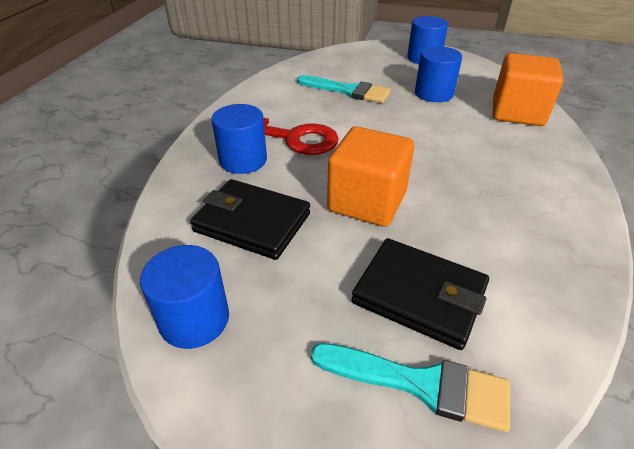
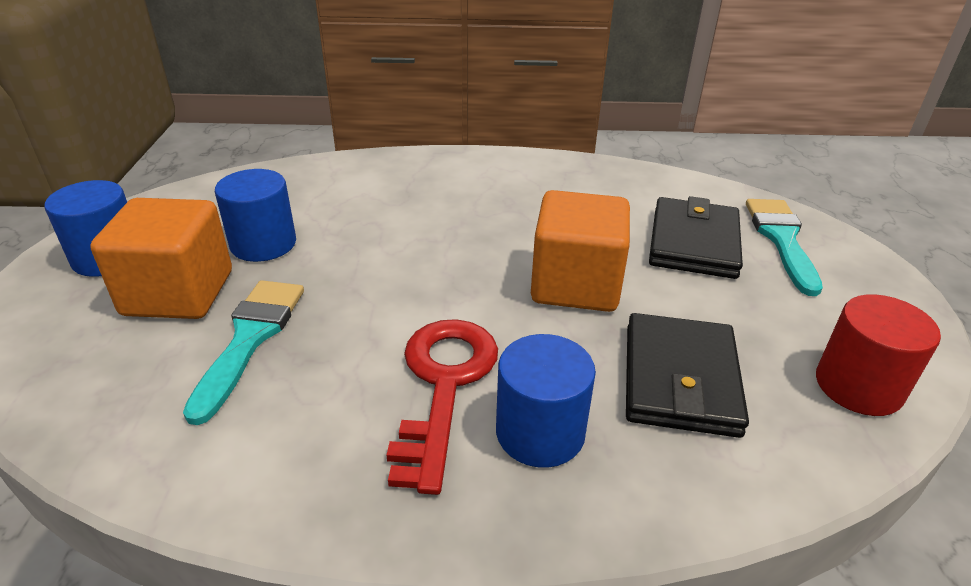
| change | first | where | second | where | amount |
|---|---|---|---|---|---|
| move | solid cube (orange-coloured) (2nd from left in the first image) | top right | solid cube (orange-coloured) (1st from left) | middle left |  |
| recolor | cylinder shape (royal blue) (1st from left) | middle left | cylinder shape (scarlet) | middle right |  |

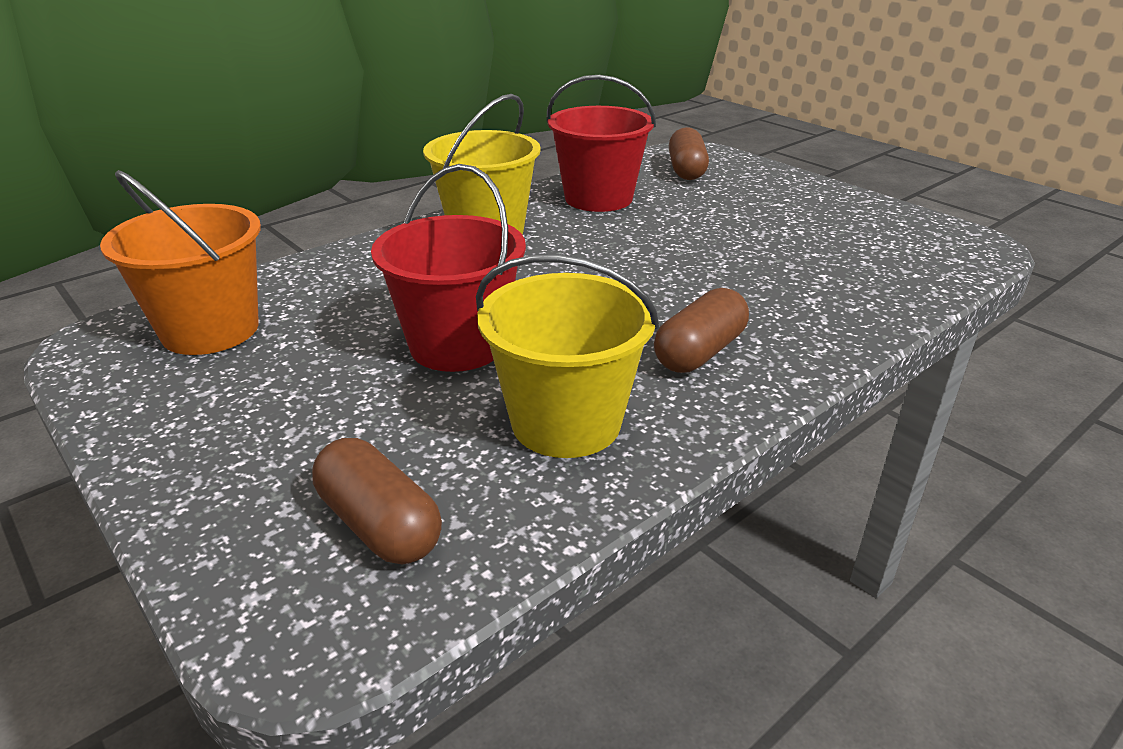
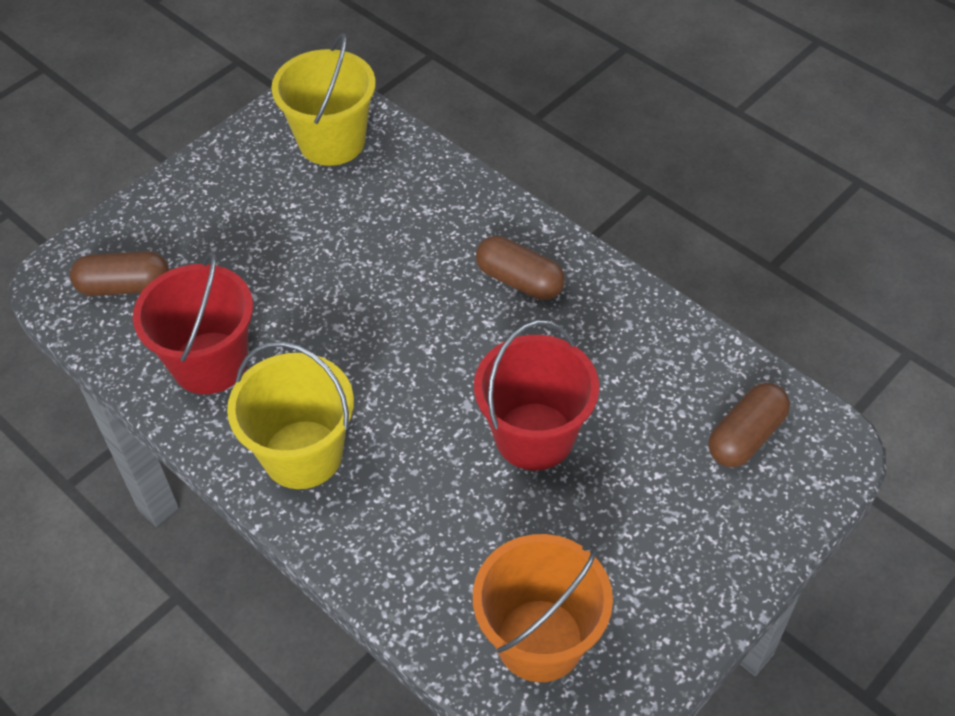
| change | first | where | second | where | amount |
|---|---|---|---|---|---|
| move | bucket (golden) (2nd from left) | centre |  | top centre |  |

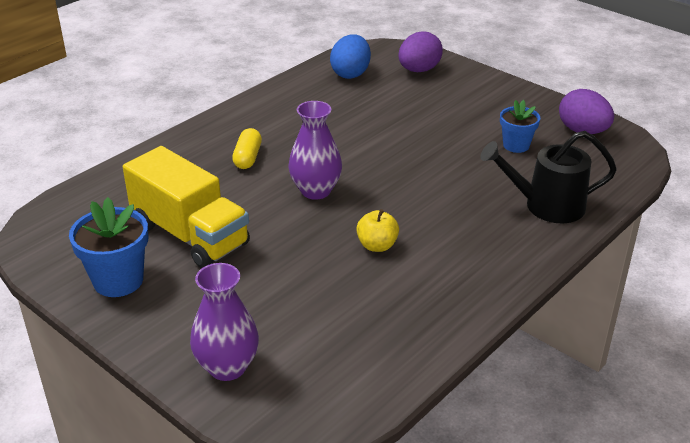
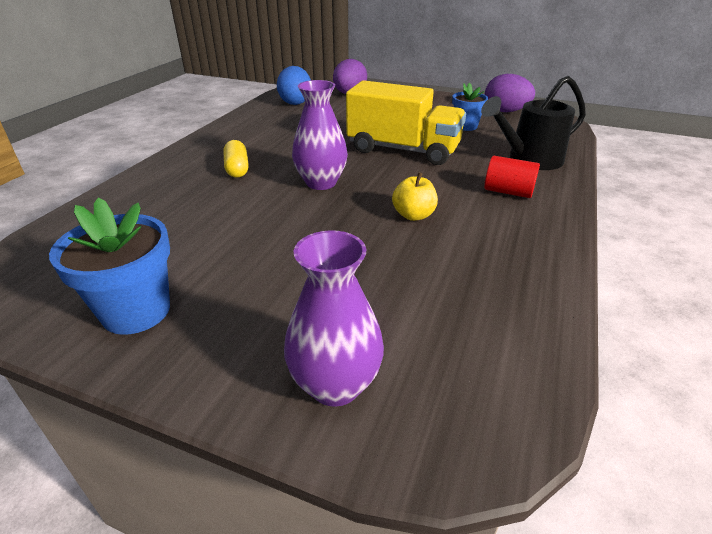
| change | first | where | second | where | amount |
|---|---|---|---|---|---|
| move | truck (golden) | middle left |  | top centre |  |
| insert |  |  | cylinder shape (scarlet) | top right |  |

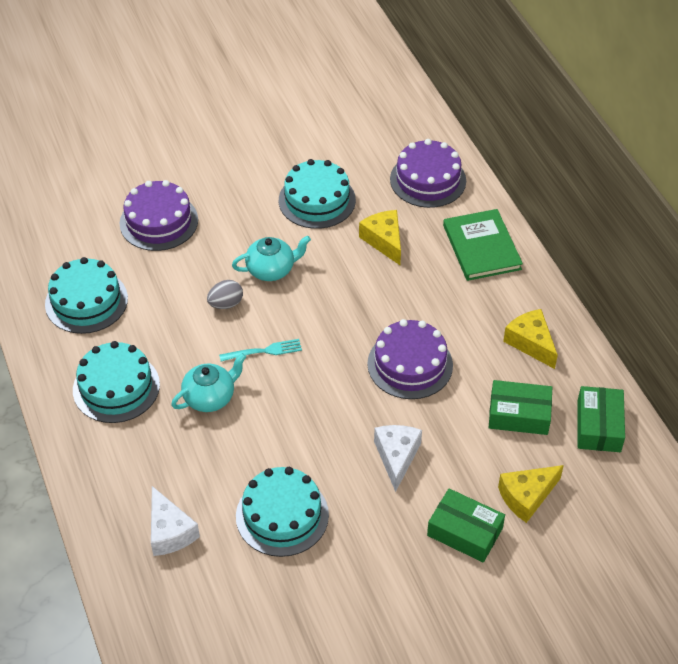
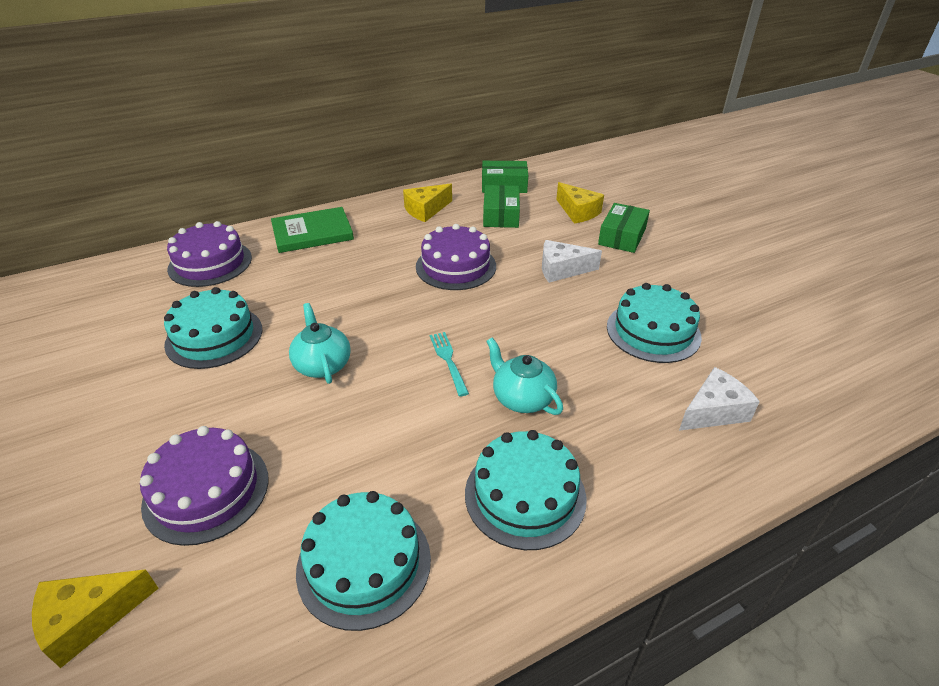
| change | first | where | second | where | amount |
|---|---|---|---|---|---|
| move | cheese (golden) (1st from left) | centre |  | bottom left |  |
| delete | toy egg (grey) | middle left |  |  |  |

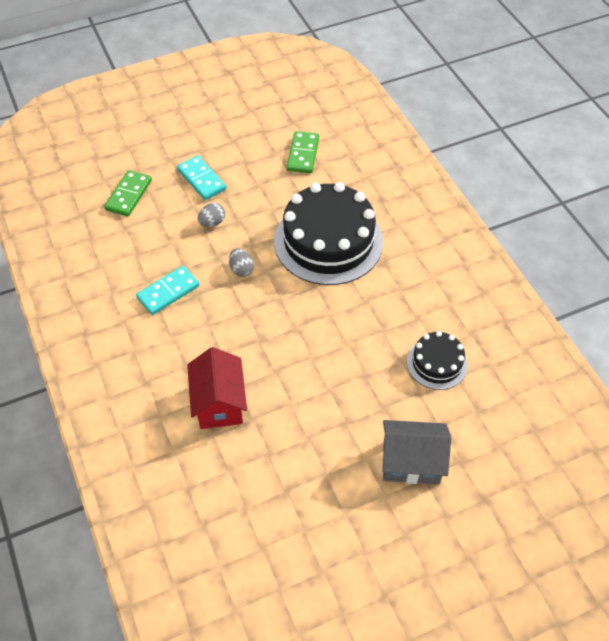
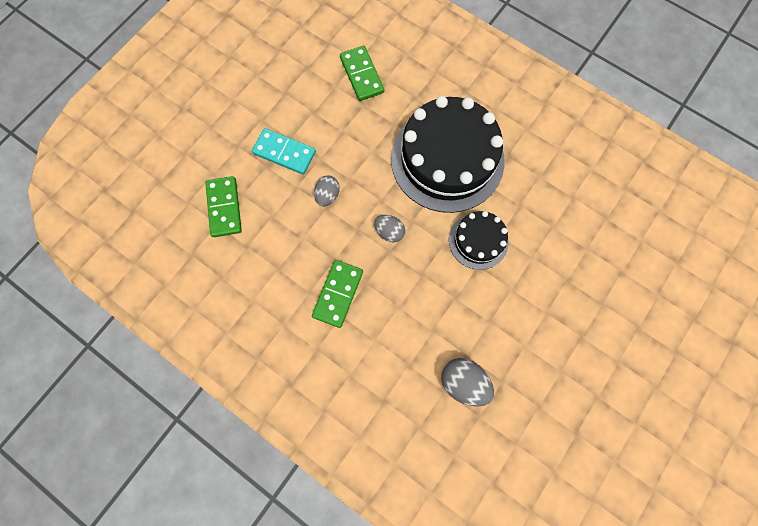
| change | first | where | second | where | amount |
|---|---|---|---|---|---|
| recolor | domino tile (aqua) (1st from left) | middle left | domino tile (green) (2nd from left) | centre |  |
| move | cake (ebony) (2nd from left) | middle right |  | centre |  |
| replace | toy house (scarlet) | centre | toy egg (grey) (3rd from left) | bottom centre |  |
| delete | toy house (grey) | bottom right |  |  |  |

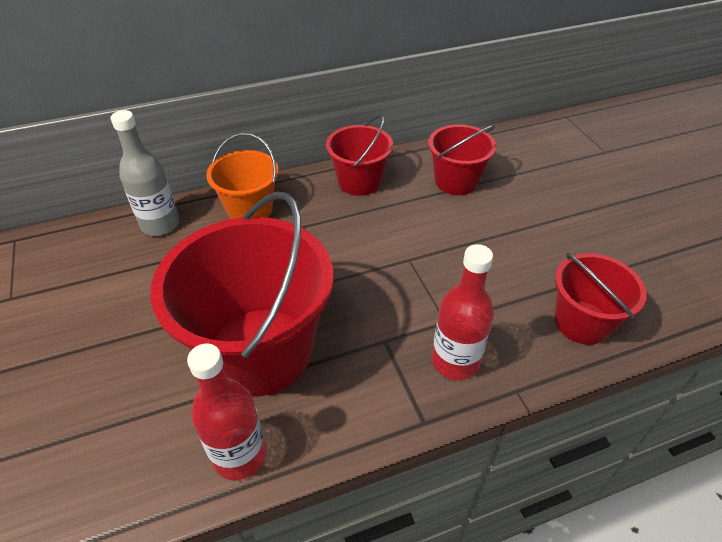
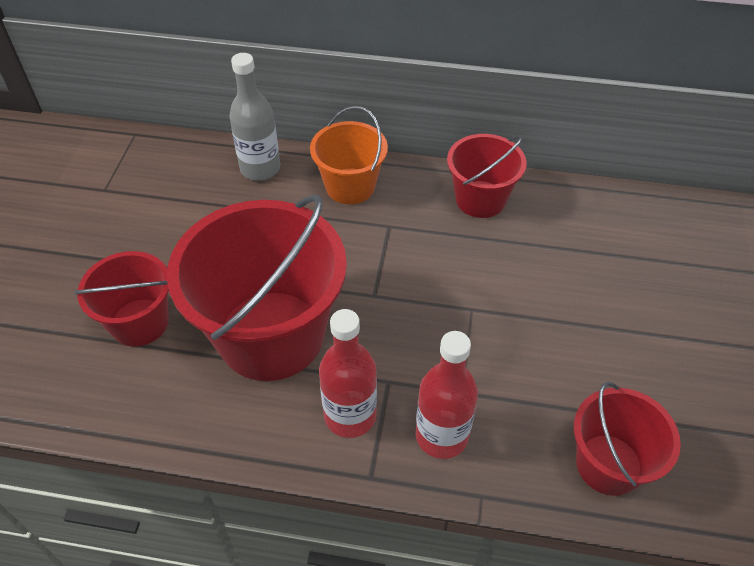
| change | first | where | second | where | amount |
|---|---|---|---|---|---|
| move | bucket (scarlet) (3rd from left in the first image) | top centre | bucket (scarlet) (1st from left) | middle left |  |
| move | drink bottle (scarlet) (1st from left) | bottom left |  | centre |  |

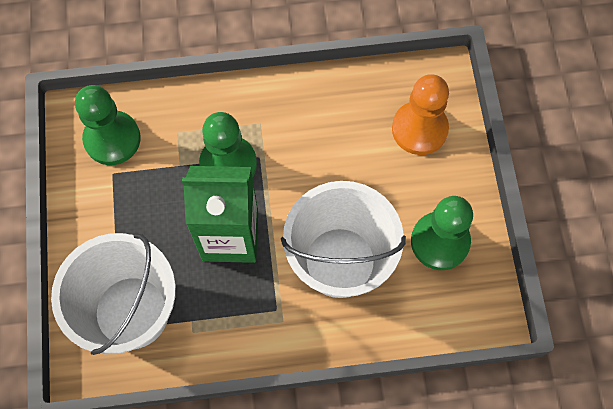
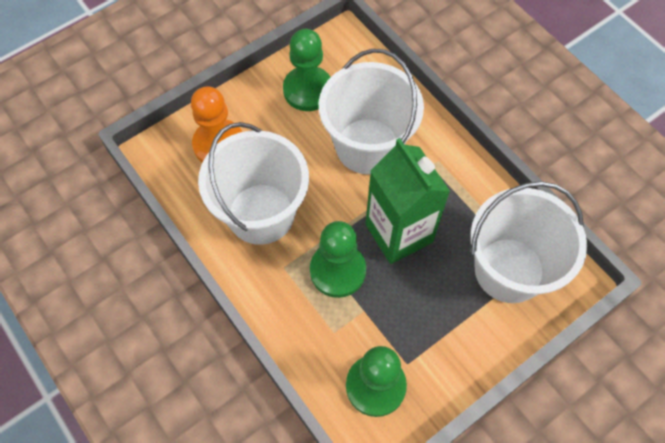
| change | first | where | second | where | amount |
|---|---|---|---|---|---|
| insert |  |  | bucket (pure white) (1st from left) | centre |  |

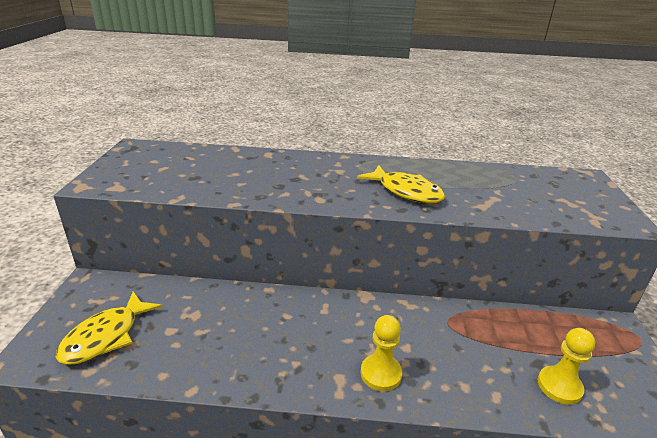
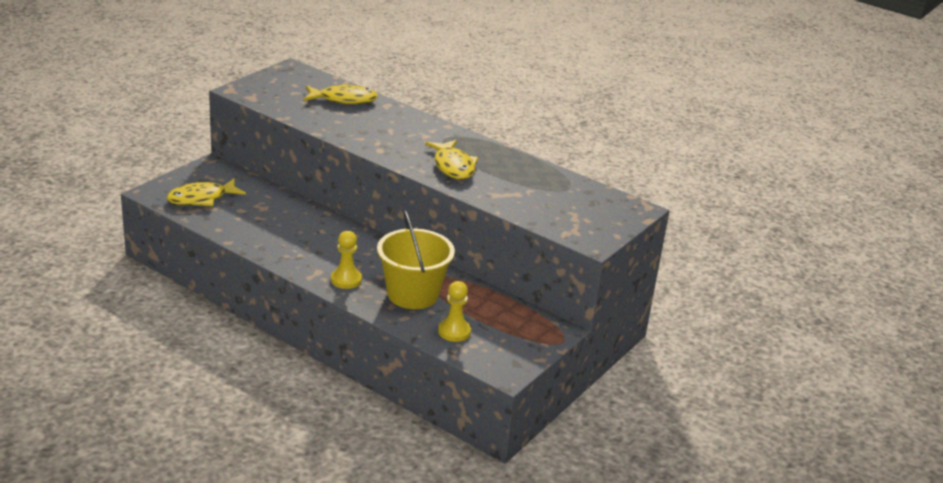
| change | first | where | second | where | amount |
|---|---|---|---|---|---|
| insert |  |  | fish (golden) (2nd from left) | top centre |  |
| insert |  |  | bucket (golden) | centre |  |

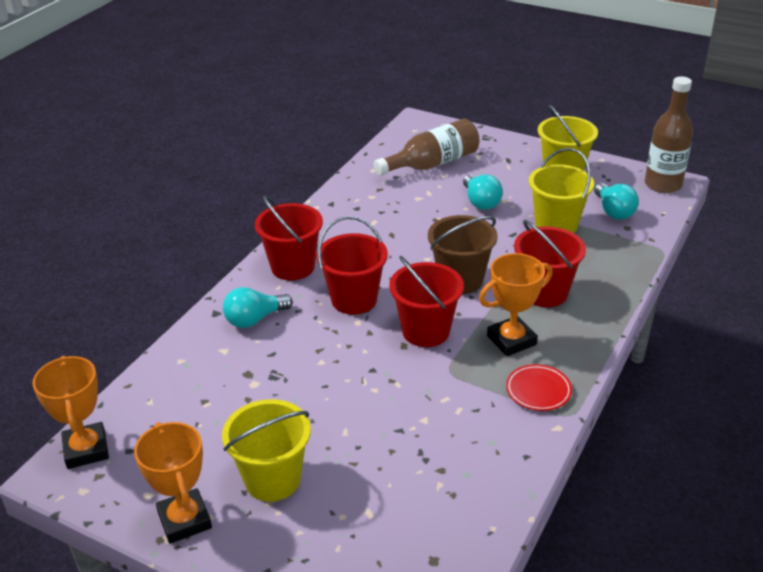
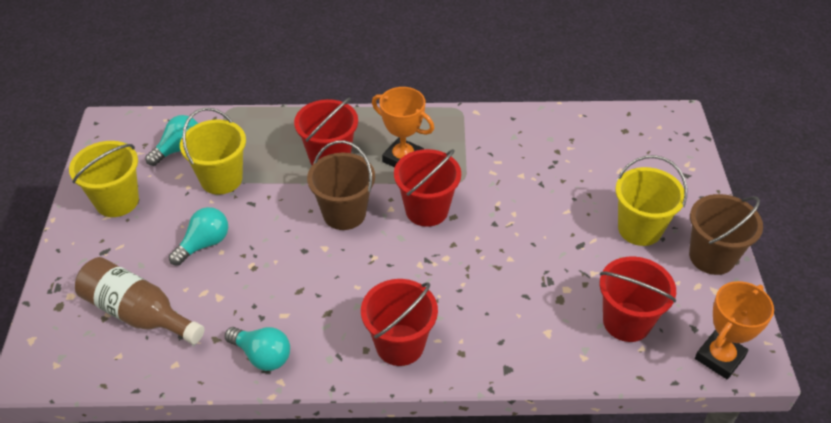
| change | first | where | second | where | amount |
|---|---|---|---|---|---|
| delete | drink bottle (russet) (2nd from left) | top right |  |  |  |
| move | bucket (scarlet) (2nd from left in the first image) | centre | bucket (scarlet) (4th from left) | bottom right |  |
| move | bulb (aqua) (1st from left in the first image) | centre | bulb (aqua) (3rd from left) | bottom left |  |
| delete | plate (scarlet) | bottom right |  |  |  |
| replace | prize cup (orange-coloured) (2nd from left) | bottom left | bucket (russet) (2nd from left) | middle right |  |

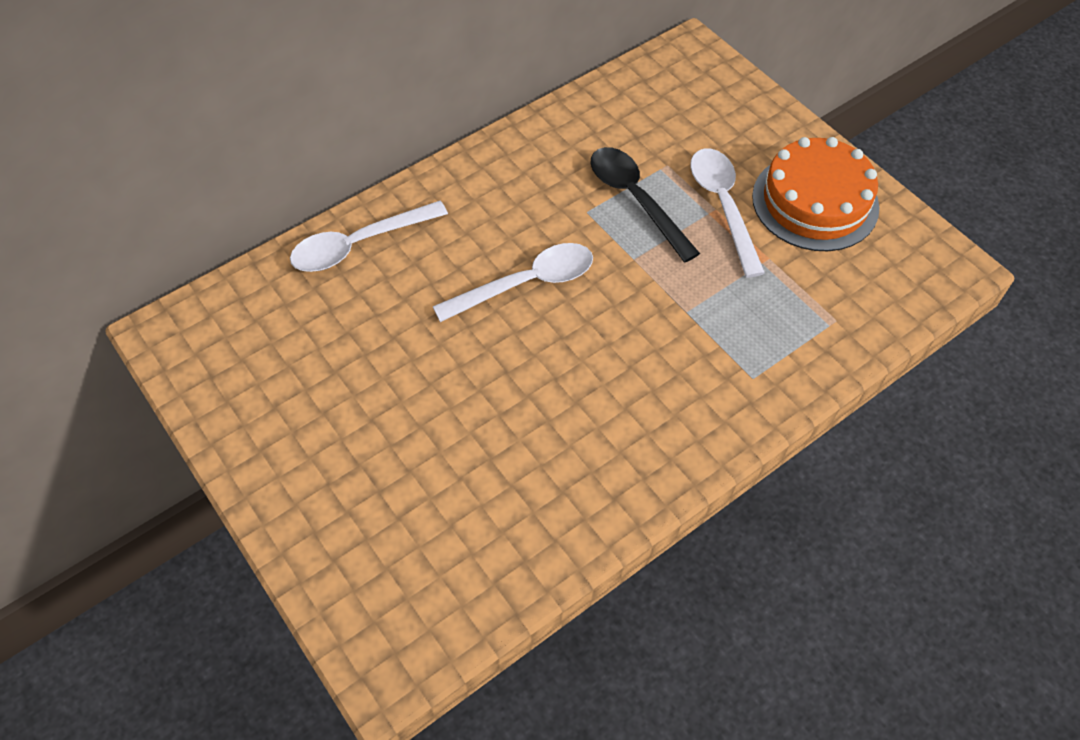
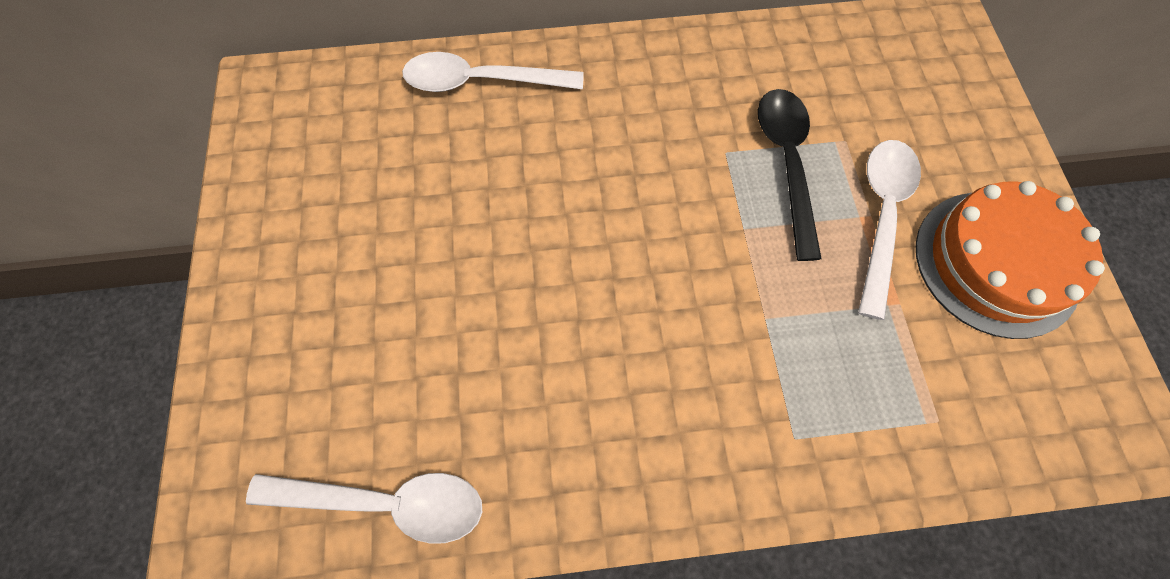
| change | first | where | second | where | amount |
|---|---|---|---|---|---|
| move | tablespoon (pure white) (2nd from left in the first image) | centre | tablespoon (pure white) (1st from left) | bottom left |  |

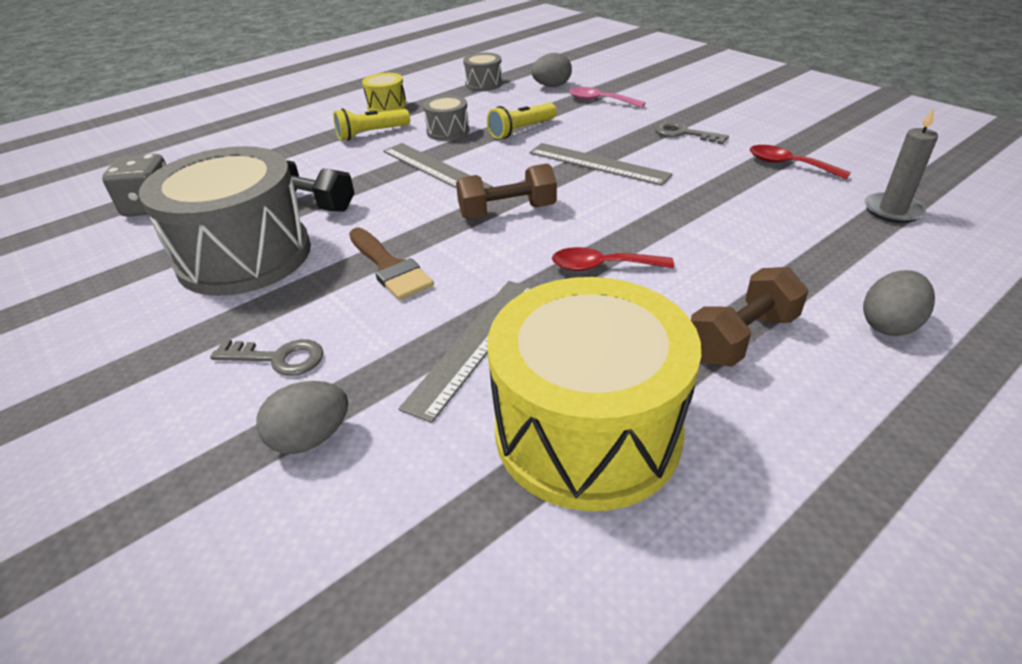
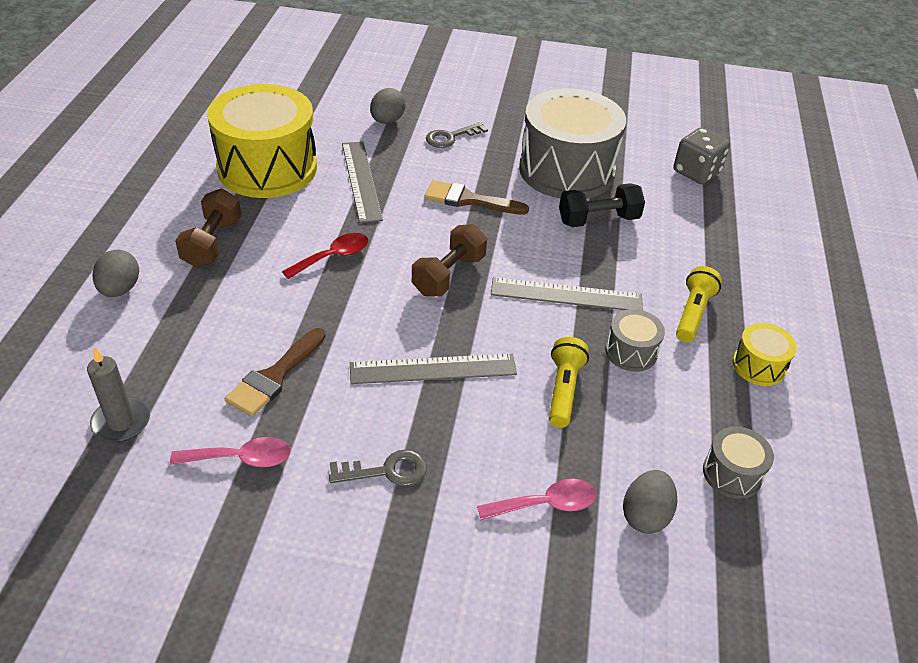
| change | first | where | second | where | amount |
|---|---|---|---|---|---|
| recolor | tablespoon (scarlet) (2nd from left) | top right | tablespoon (rose-pink) (1st from left) | bottom left |  |
| insert |  |  | brush (russet) (1st from left) | middle left |  |

